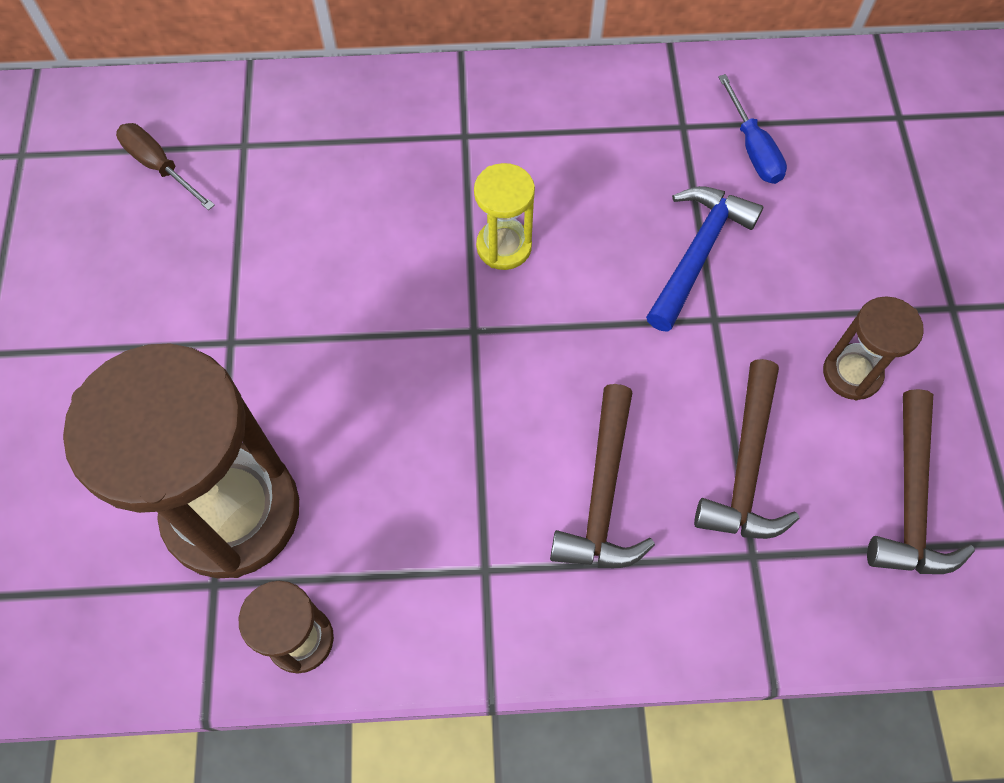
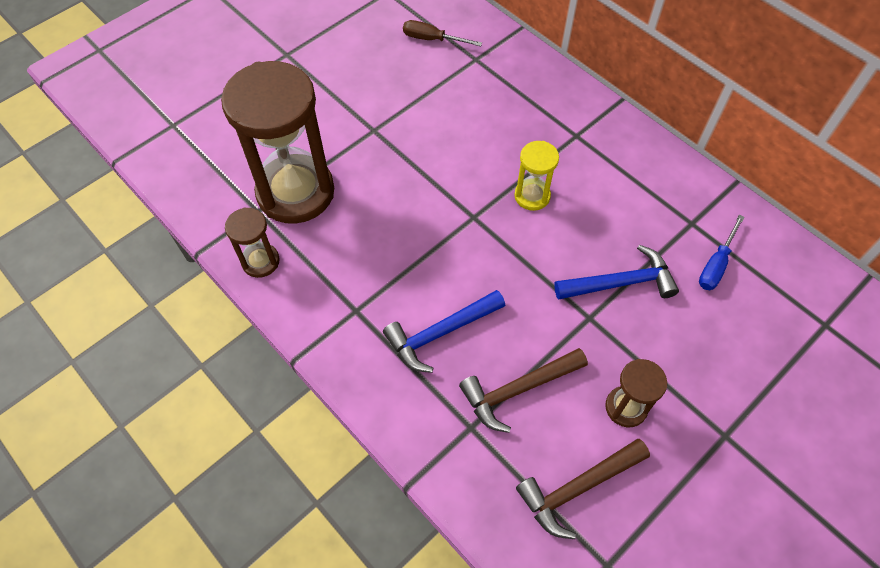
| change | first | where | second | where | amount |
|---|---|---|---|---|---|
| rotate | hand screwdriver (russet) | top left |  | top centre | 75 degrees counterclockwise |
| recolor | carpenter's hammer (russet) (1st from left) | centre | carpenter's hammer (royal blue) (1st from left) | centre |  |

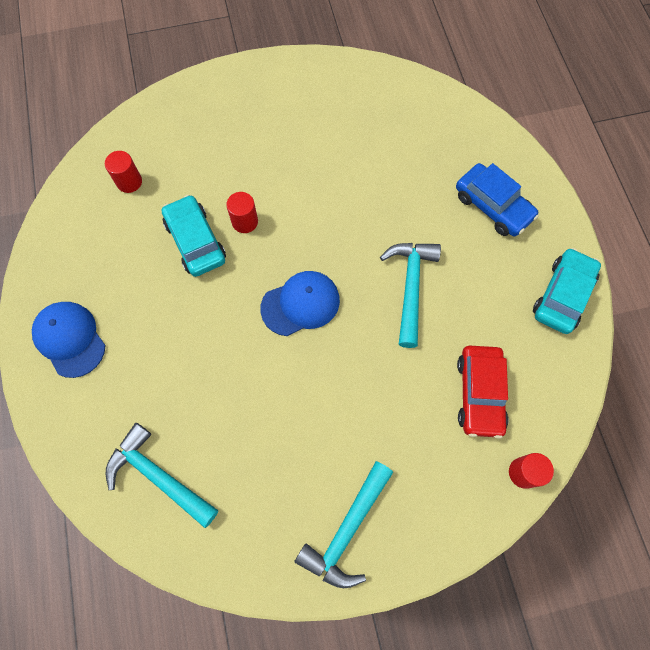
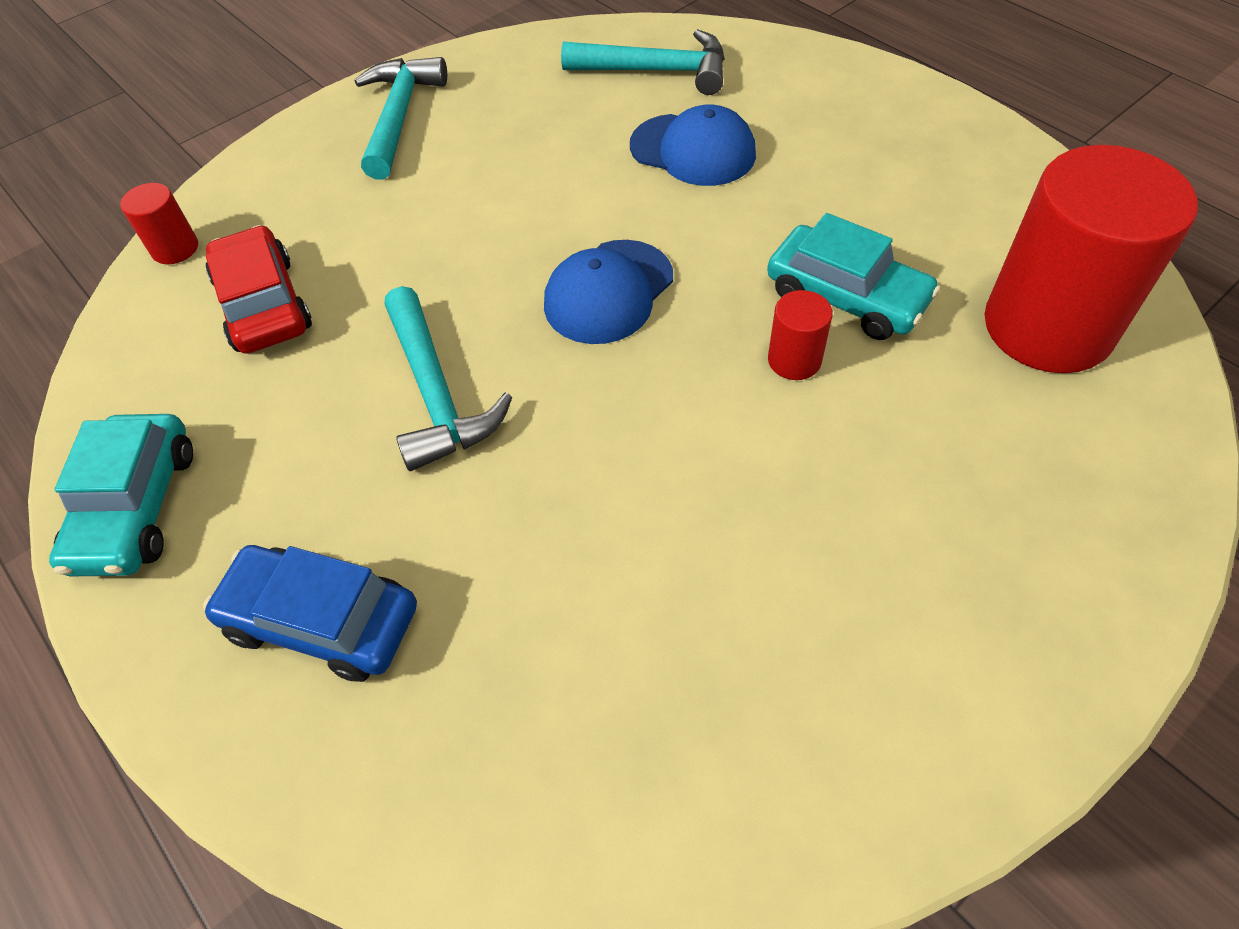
| change | first | where | second | where | amount |
|---|---|---|---|---|---|
| resize | cylinder shape (scarlet) (1st from left in the first image) | top left | cylinder shape (scarlet) (3rd from left) | top right | x2.38 |
| move | cap (royal blue) (1st from left in the first image) | middle left | cap (royal blue) (2nd from left) | top centre |  |

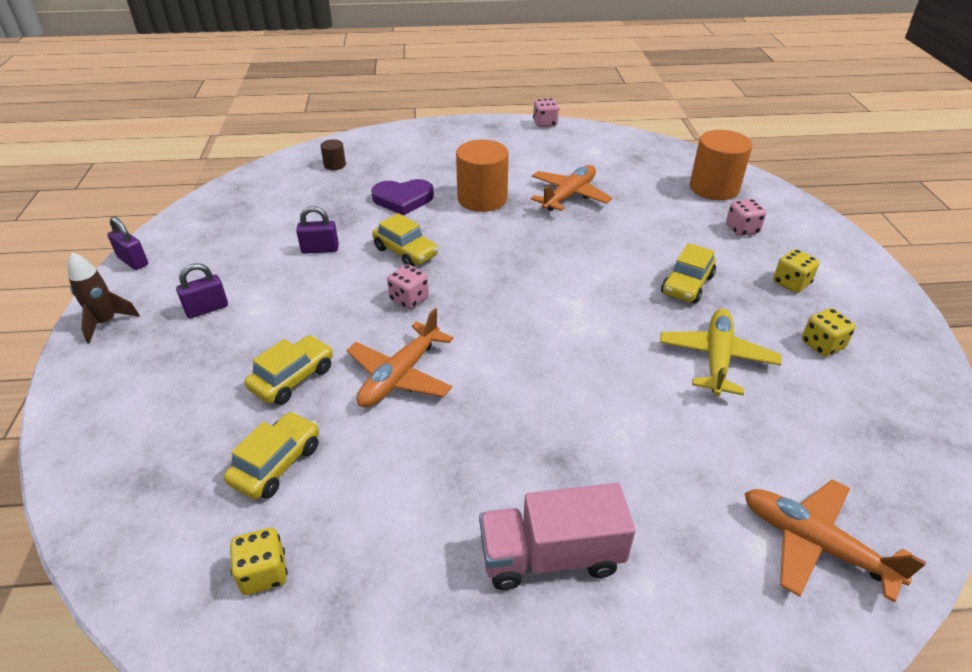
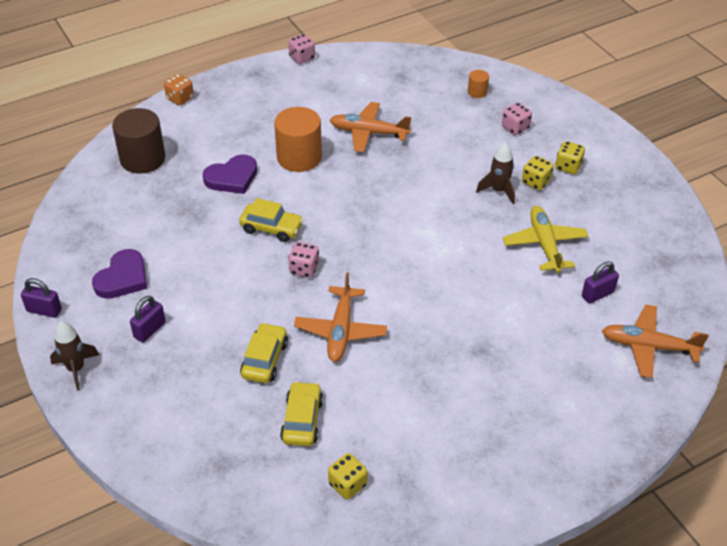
| change | first | where | second | where | amount |
|---|---|---|---|---|---|
| resize | cylinder shape (orange-coloured) (2nd from left) | top right |  | top centre | x0.47 |
| resize | cylinder shape (russet) | top centre |  | top left | x2.14 |
| rotate | plane (orange-coloured) (2nd from left) | top centre |  | top centre | 90 degrees counterclockwise |
| move | padlock (royal purple) (3rd from left) | middle left |  | middle right |  |
| replace | automobile (golden) (4th from left) | middle right | spaceship (russet) (2nd from left) | top right |  |
| move | dice (golden) (3rd from left in the first image) | middle right | dice (golden) (2nd from left) | top right |  |
| delete | truck (rose-pink) | bottom centre |  |  |  |
| insert |  |  | dice (orange-coloured) | top left |  |
| insert |  |  | heart shape (royal purple) (1st from left) | middle left |  |

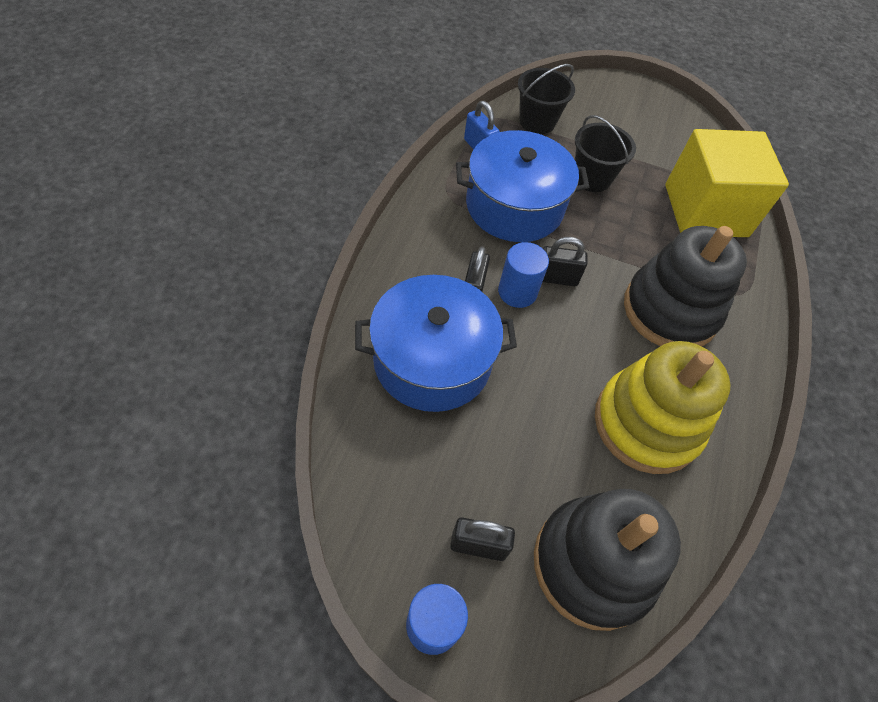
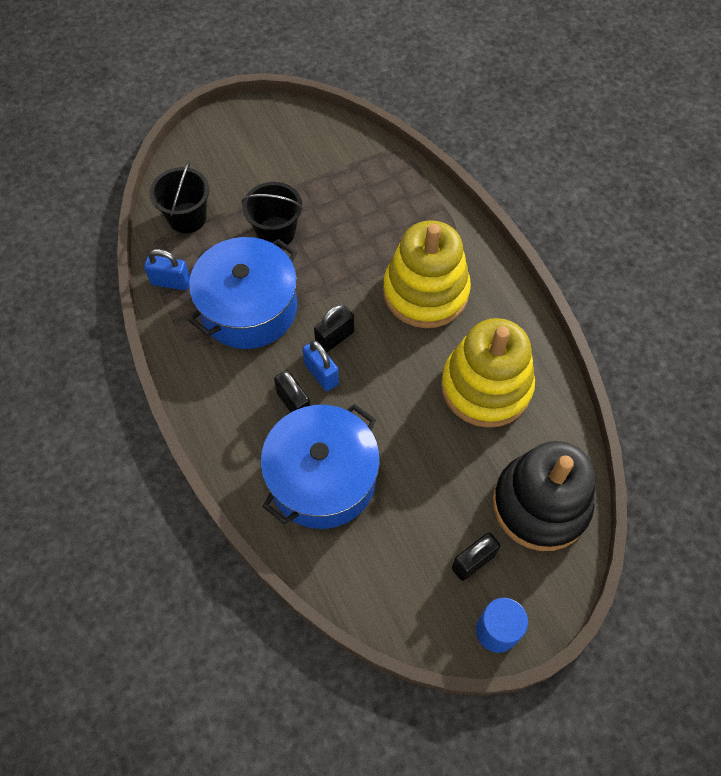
| change | first | where | second | where | amount |
|---|---|---|---|---|---|
| delete | solid cube (golden) | top right |  |  |  |
| recolor | stacking rings (ebony) (2nd from left) | middle right | stacking rings (golden) (1st from left) | centre |  |
| replace | cylinder shape (royal blue) (2nd from left) | centre | padlock (royal blue) (2nd from left) | centre |  |

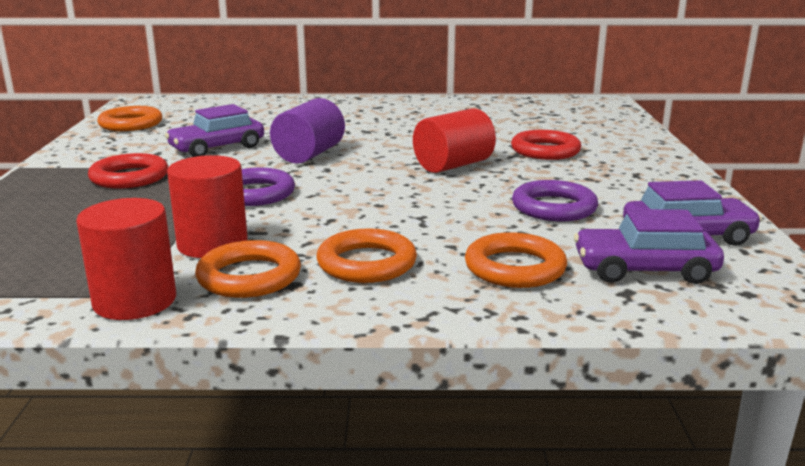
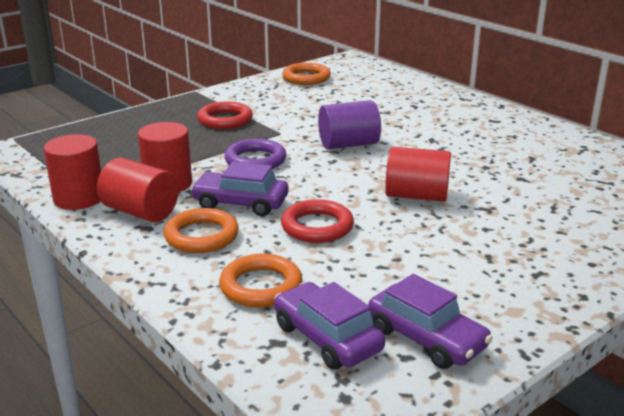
| change | first | where | second | where | amount |
|---|---|---|---|---|---|
| move | automobile (royal purple) (1st from left) | top left |  | centre |  |
| move | ring (scarlet) (2nd from left) | top right |  | centre |  |
| delete | ring (royal purple) (2nd from left) | middle right |  |  |  |
| replace | ring (orange-coloured) (2nd from left) | middle left | cylinder shape (scarlet) (2nd from left) | middle left |  |

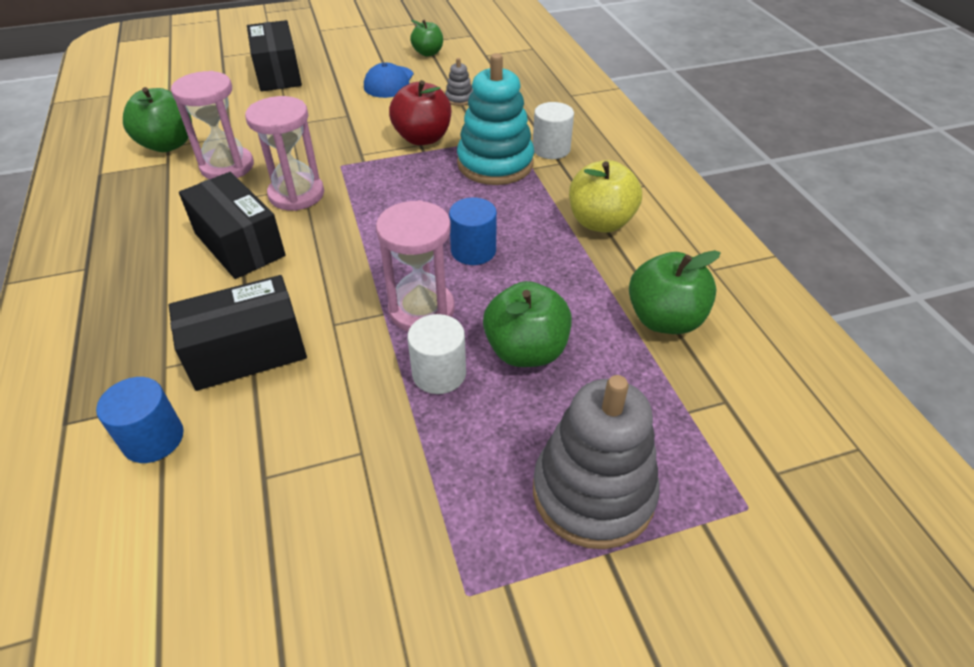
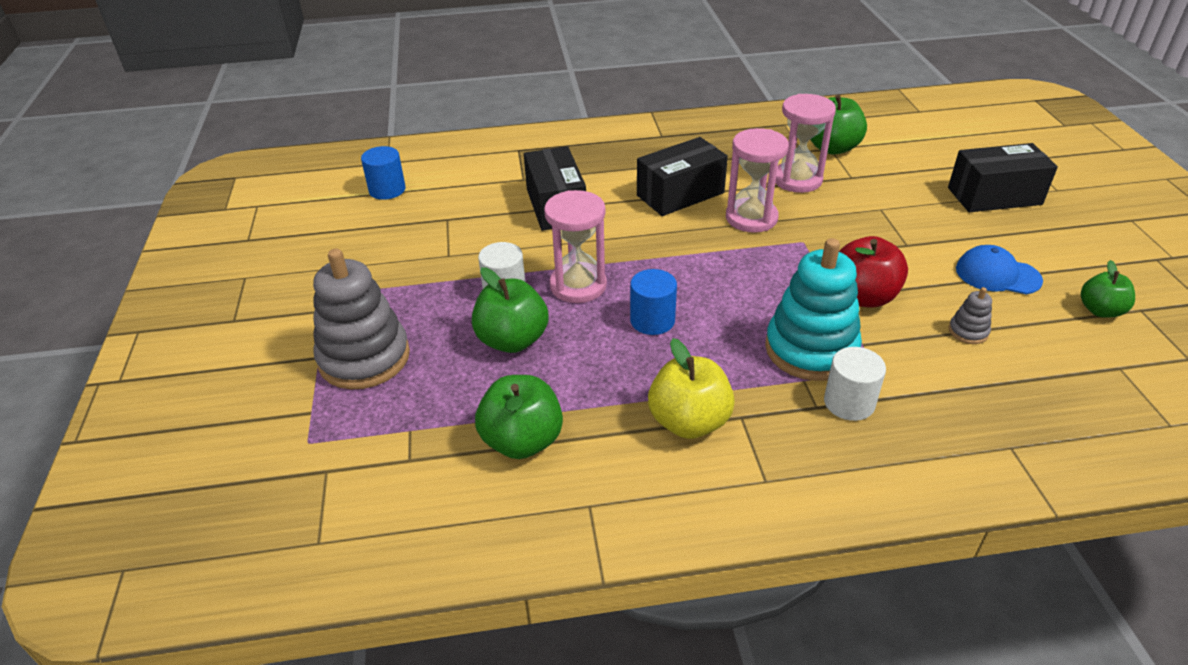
| change | first | where | second | where | amount |
|---|---|---|---|---|---|
| move | cylinder shape (royal blue) (1st from left) | middle left |  | top left |  |

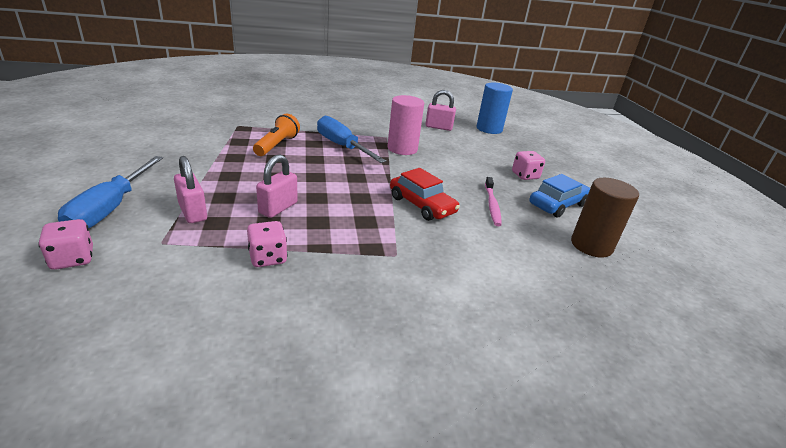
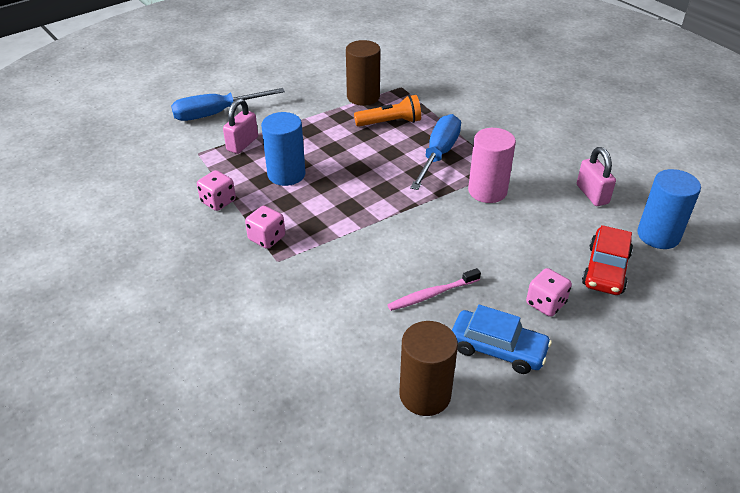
| change | first | where | second | where | amount |
|---|---|---|---|---|---|
| replace | padlock (rose-pink) (2nd from left) | centre | cylinder shape (royal blue) (1st from left) | top centre |  |
| move | automobile (scarlet) | centre |  | middle right |  |
| move | dice (rose-pink) (1st from left in the first image) | middle left | dice (rose-pink) (2nd from left) | centre |  |
| insert |  |  | cylinder shape (russet) (1st from left) | top centre |  |

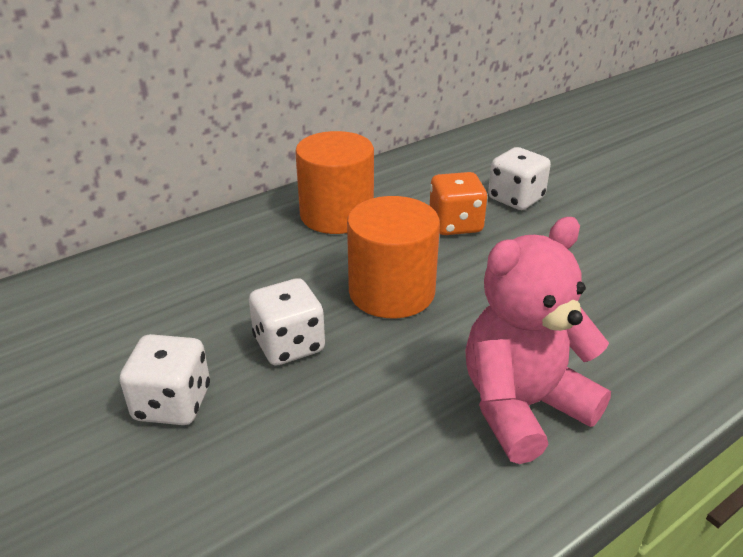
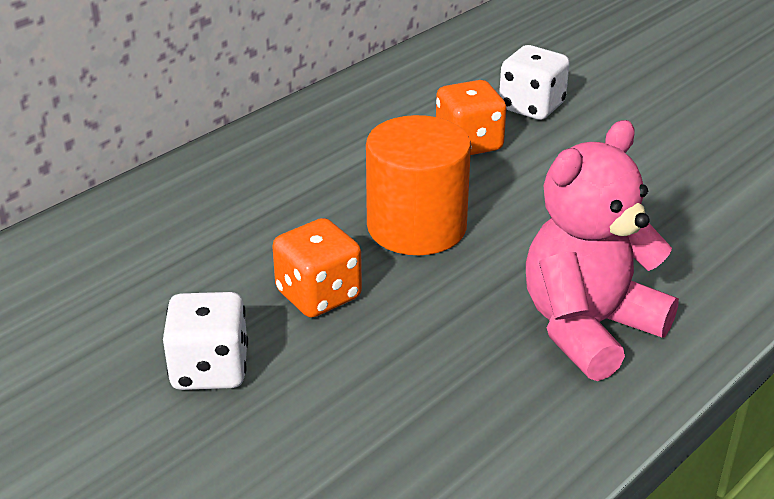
| change | first | where | second | where | amount |
|---|---|---|---|---|---|
| delete | cylinder shape (orange-coloured) (1st from left) | top centre |  |  |  |
| recolor | dice (pure white) (2nd from left) | centre | dice (orange-coloured) (1st from left) | centre |  |

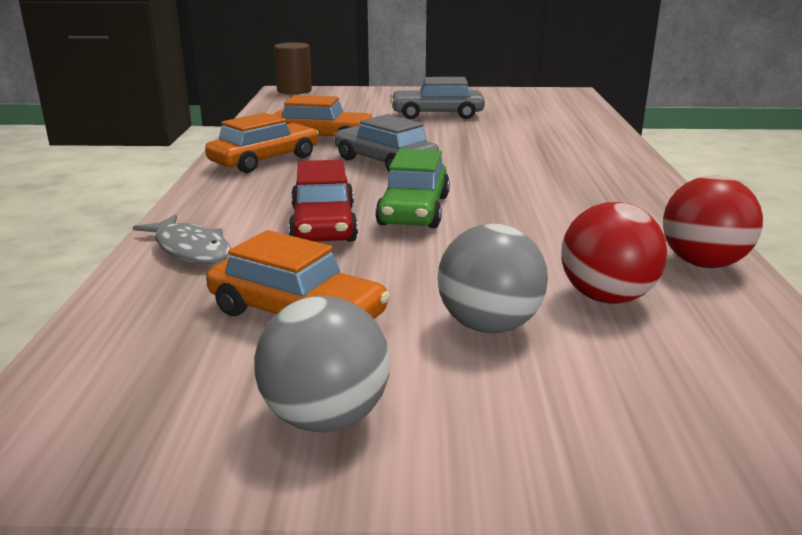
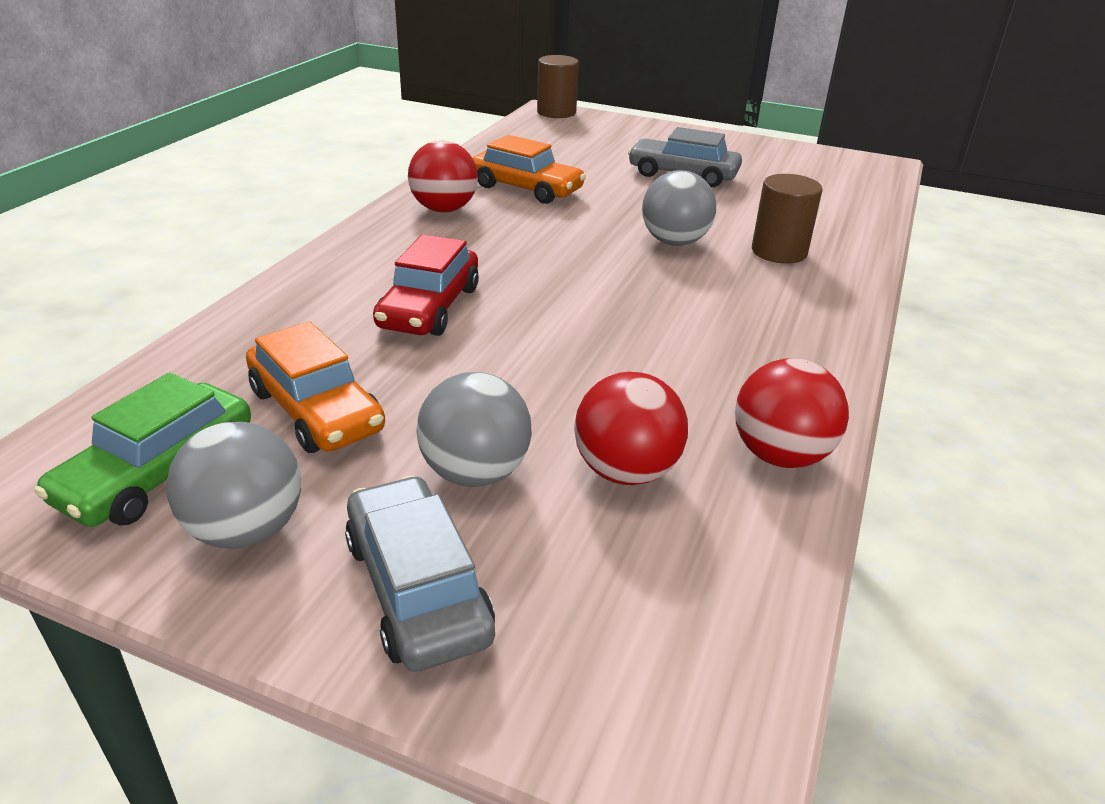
| change | first | where | second | where | amount |
|---|---|---|---|---|---|
| replace | automobile (orange-coloured) (1st from left) | top left | ball (scarlet) (1st from left) | top centre |  |
| move | automobile (grey) (1st from left) | top centre |  | bottom centre |  |
| move | automobile (green) | centre |  | middle left |  |
| delete | fish (grey) | middle left |  |  |  |
| insert |  |  | ball (grey) (3rd from left) | top centre |  |
| insert |  |  | cylinder shape (russet) (2nd from left) | top right |  |

